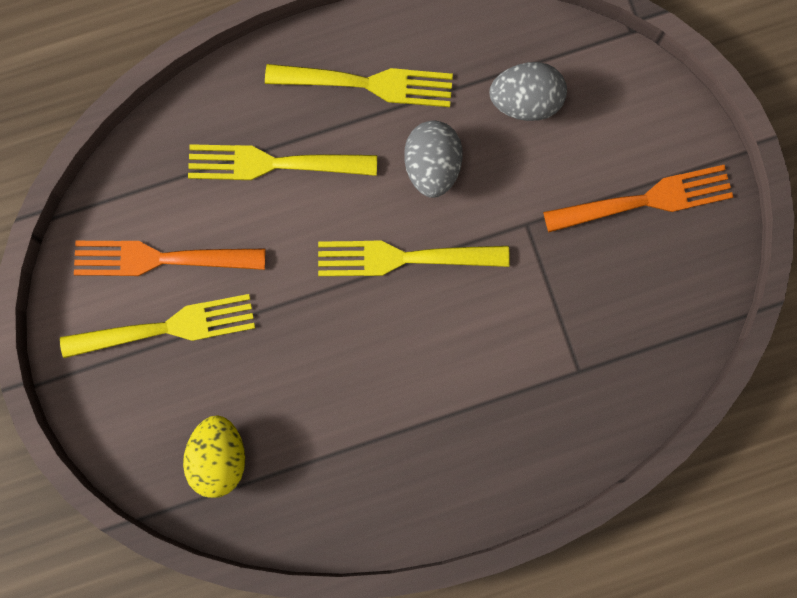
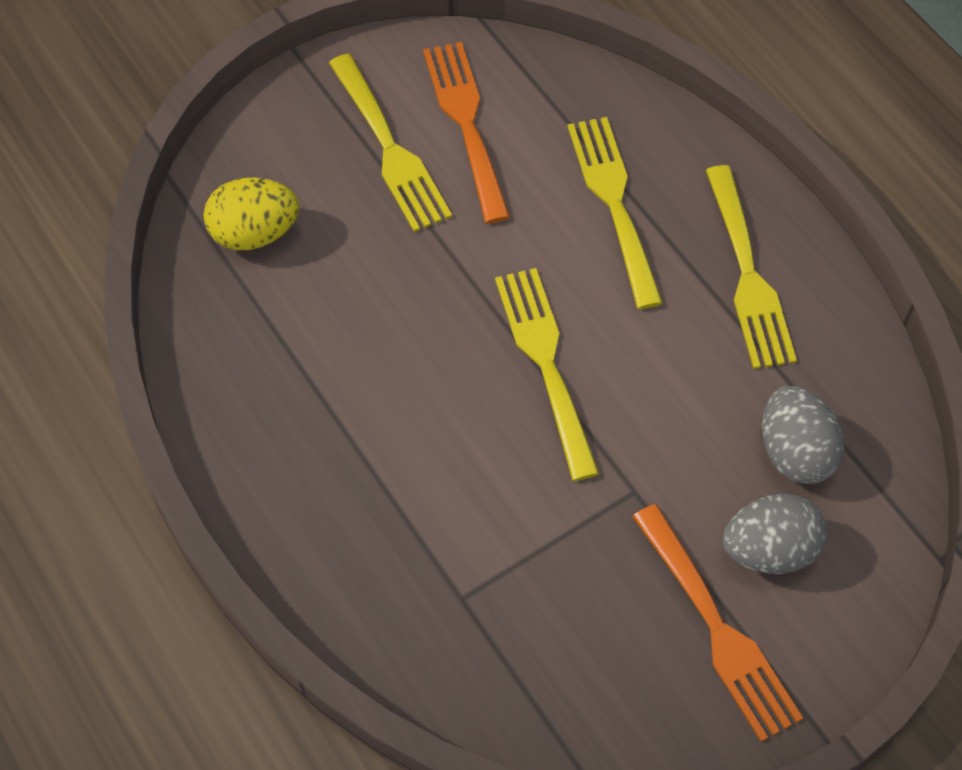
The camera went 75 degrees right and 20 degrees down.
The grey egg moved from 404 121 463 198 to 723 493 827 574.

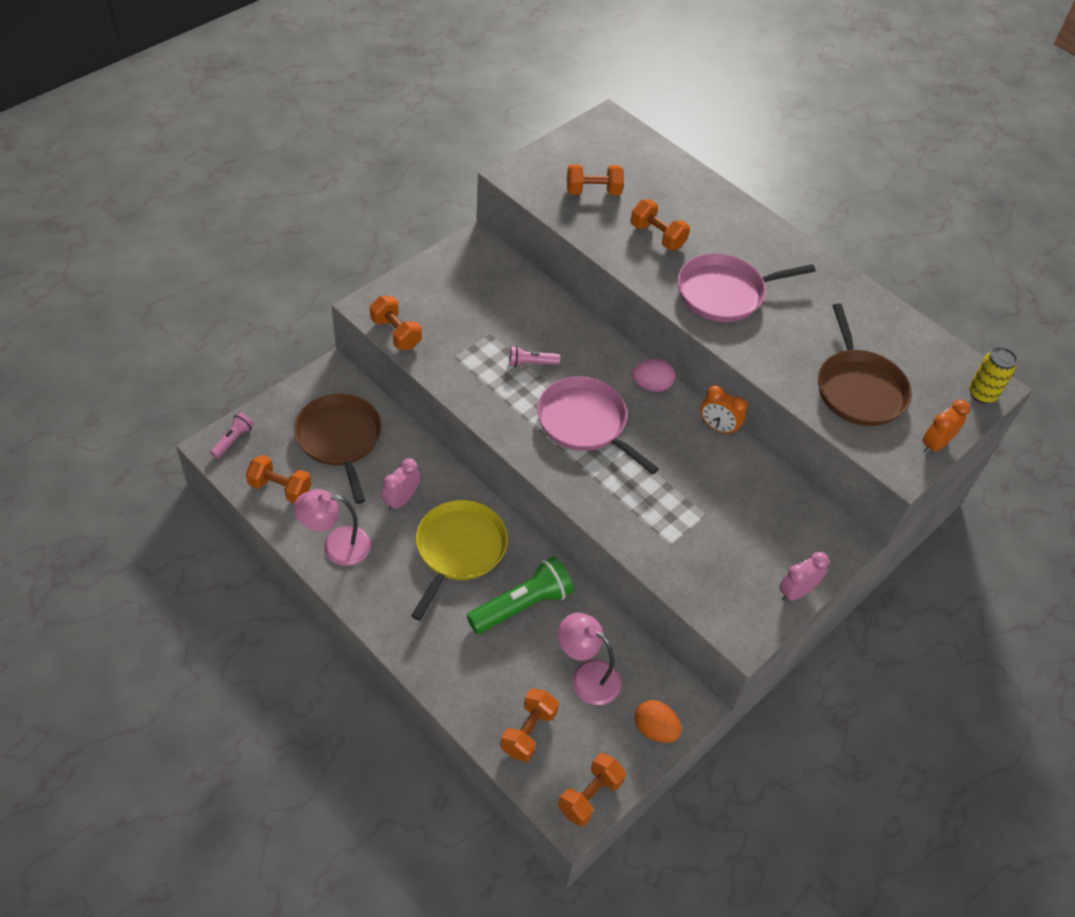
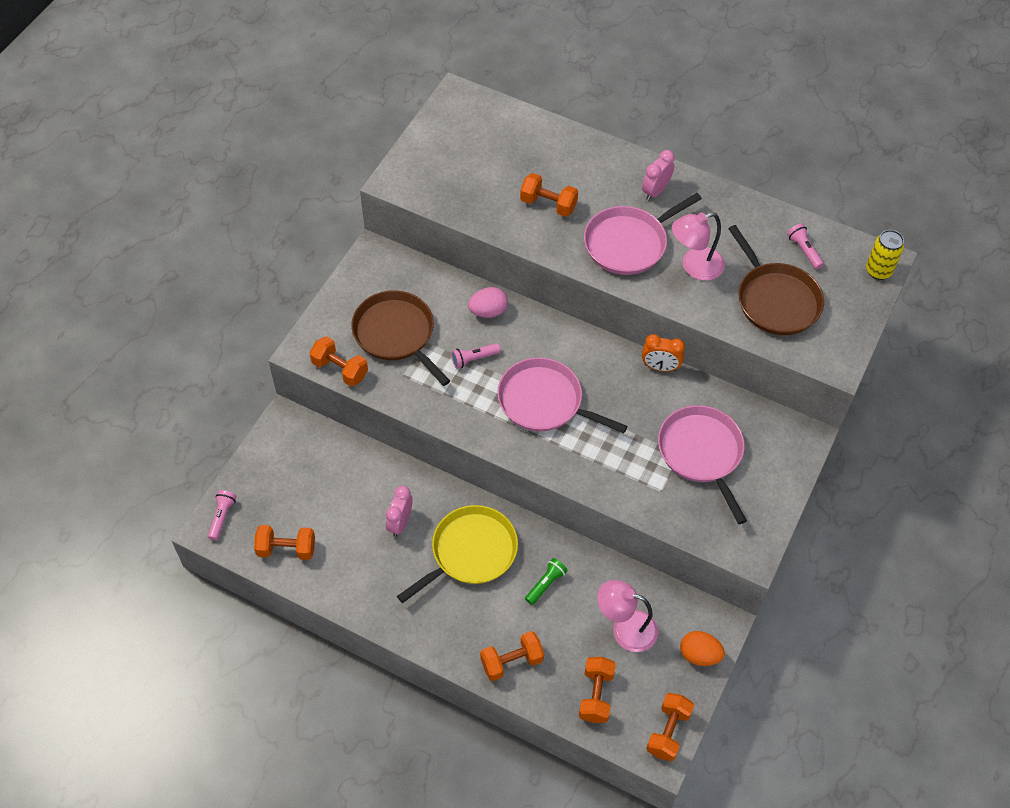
The camera went 15 degrees left and 5 degrees up.
The brown pan moved from 294 394 382 504 to 351 290 450 386.
The pink lamp moved from 294 489 371 566 to 672 212 725 281.
The yellow pan at 411 500 508 620 turned 45 degrees clockwise.
The green flashlight at 467 556 574 634 changed to 0.52 times the size.
The orange dumbbell moved from 567 164 624 195 to 480 631 544 681.
The pink egg moved from 632 359 675 392 to 468 287 508 318.
The pink clock moved from 779 552 829 602 to 642 150 675 201.
The orange clock at 922 400 970 454 disappeared.
The pink pan at 658 405 747 524 appeared.
The pink flashlight at 787 224 824 269 appeared.

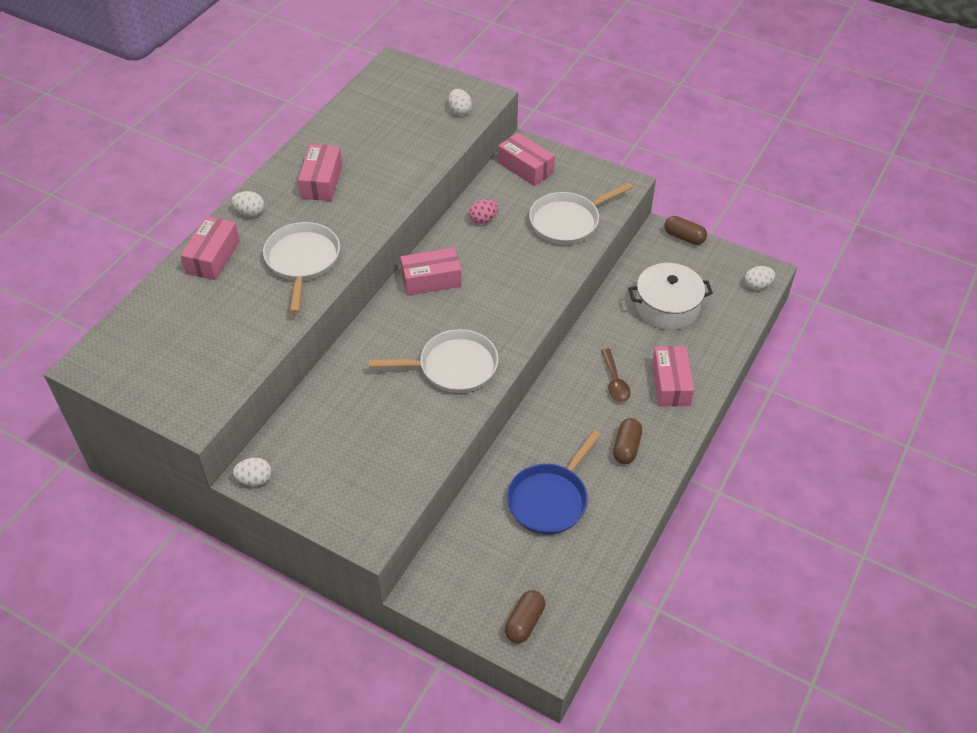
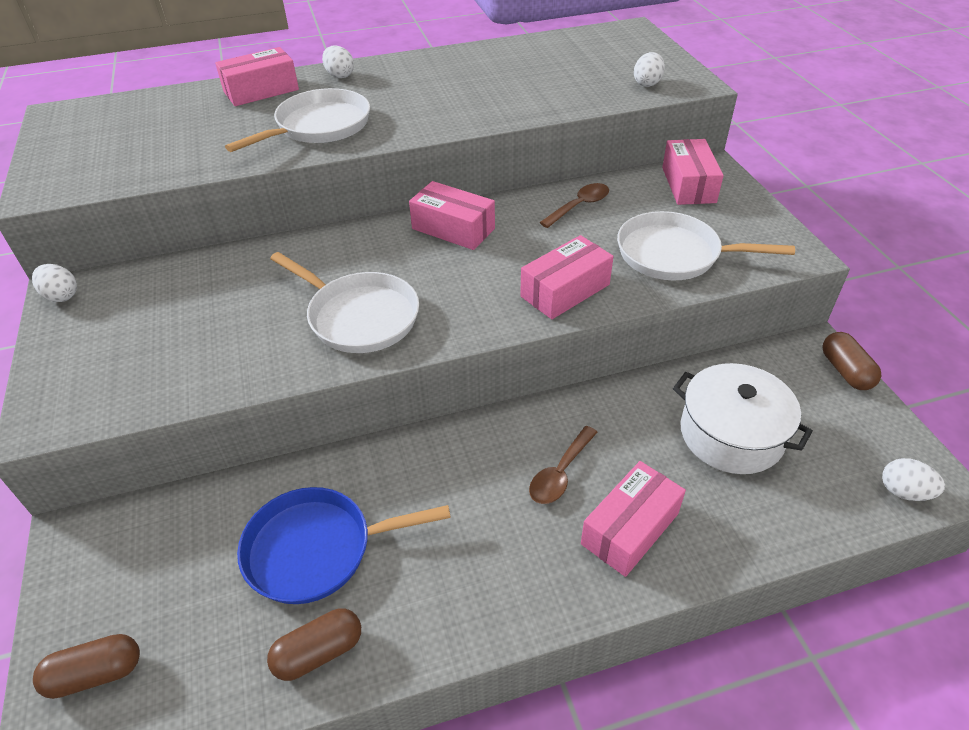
The camera went 45 degrees right and 5 degrees down.
The pink box moved from 298 144 342 201 to 520 235 614 319.
The pink egg at 469 199 498 224 was replaced by the brown spoon at 539 183 609 228.
The brown capsule moved from 613 418 642 464 to 267 608 361 681.

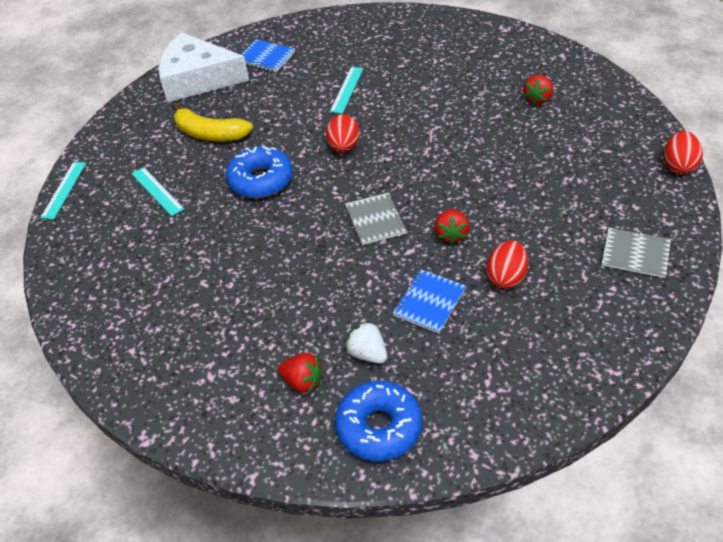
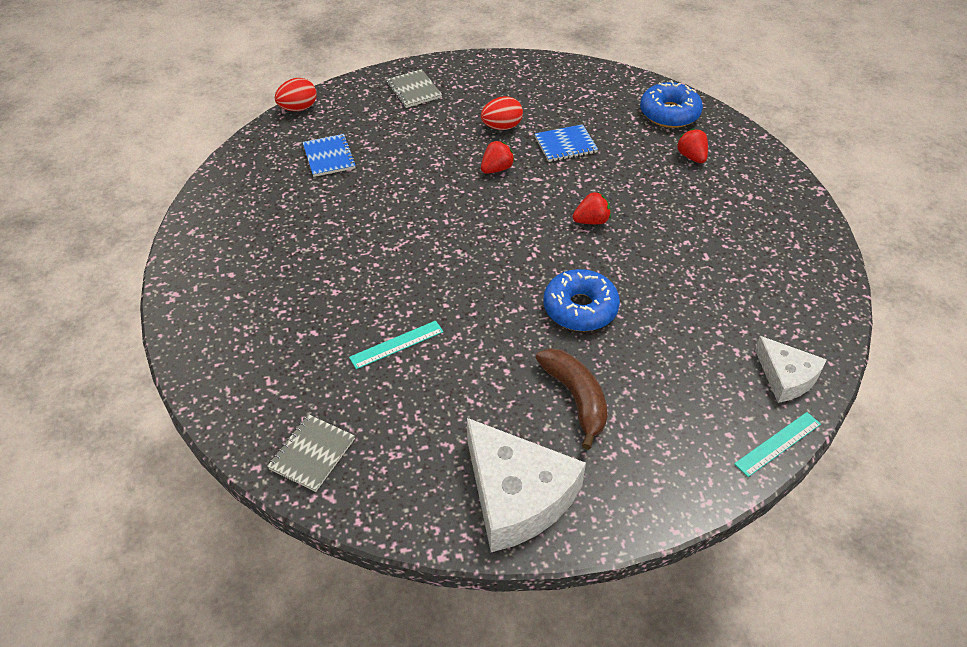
The camera went 140 degrees left and 0 degrees up.
The turquoise ruler at 132 167 184 216 disappeared.
The yellow banana at 173 103 253 141 became the brown banana at 536 348 607 450.
The blue notebook moved from 241 39 295 72 to 303 134 356 177.
The red egg at 326 114 360 153 disappeared.
The grey notebook moved from 345 192 407 245 to 267 414 355 492.
The white strawberry at 345 321 387 364 disappeared.
The red strawberry moved from 523 75 553 105 to 573 192 611 224.
The white cheese at 755 336 827 403 appeared.

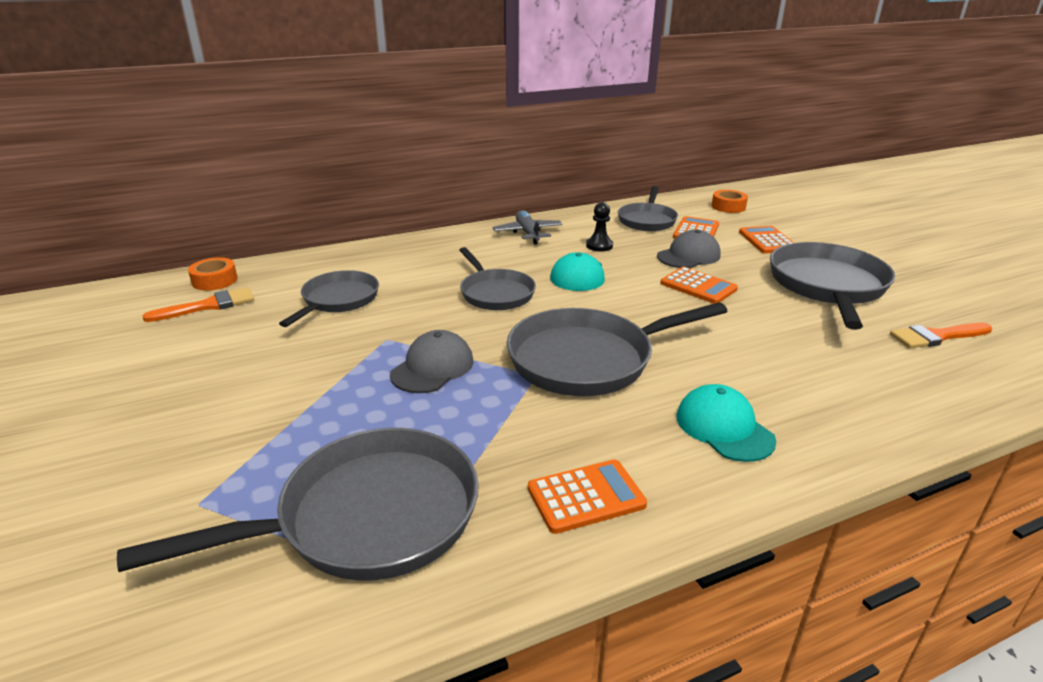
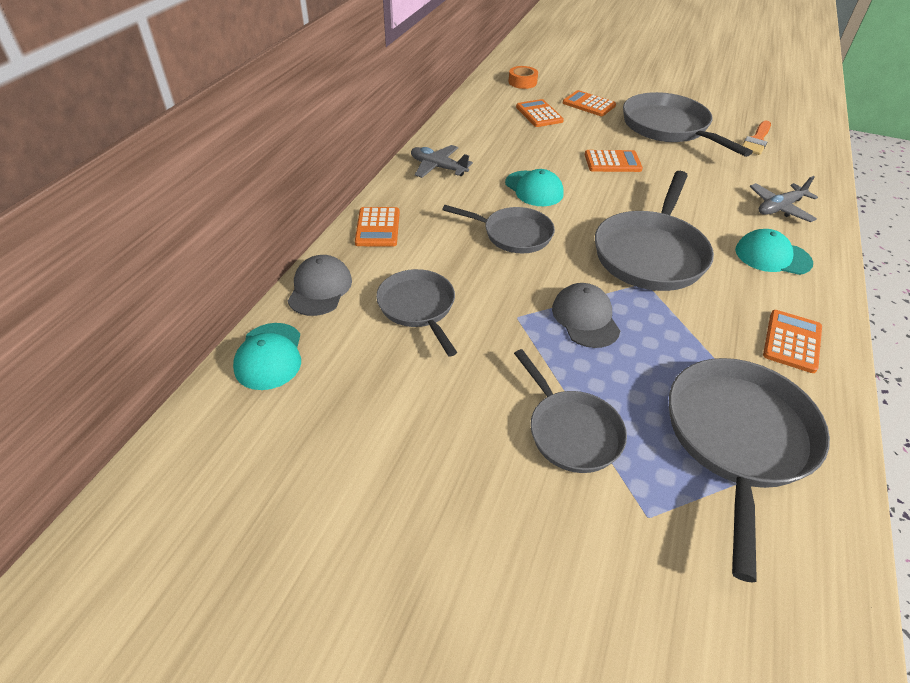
The camera went 45 degrees left and 15 degrees up.
The orange brush at 143 287 254 322 disappeared.
The orange tape at 188 258 238 290 was replaced by the turquoise cap at 233 323 301 390.
The black pawn at 586 202 613 252 disappeared.
The grey pan moved from 618 186 678 231 to 514 349 627 473.
The grey cap moved from 657 230 721 268 to 288 255 352 316.
The orange calculator at 355 207 400 247 appeared.
The grey plane at 750 176 818 222 appeared.

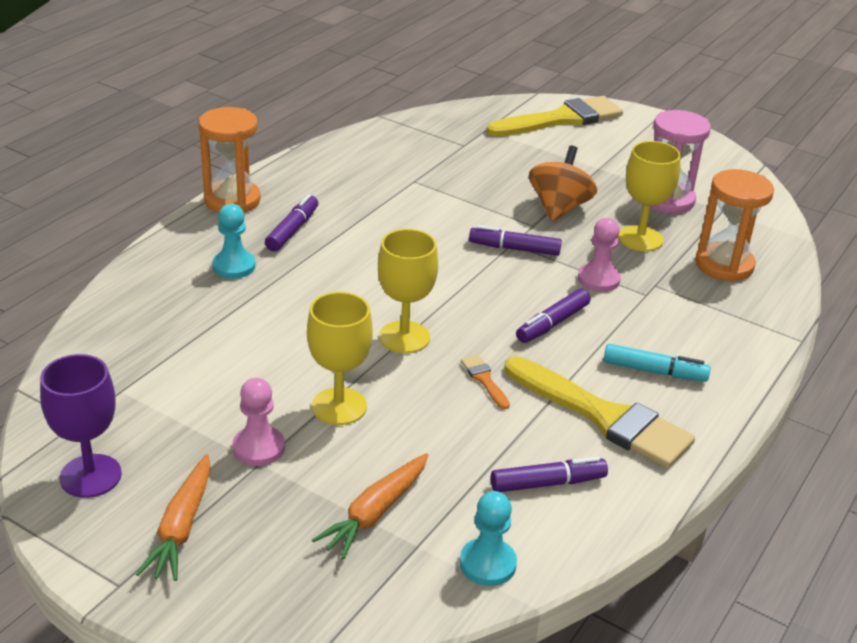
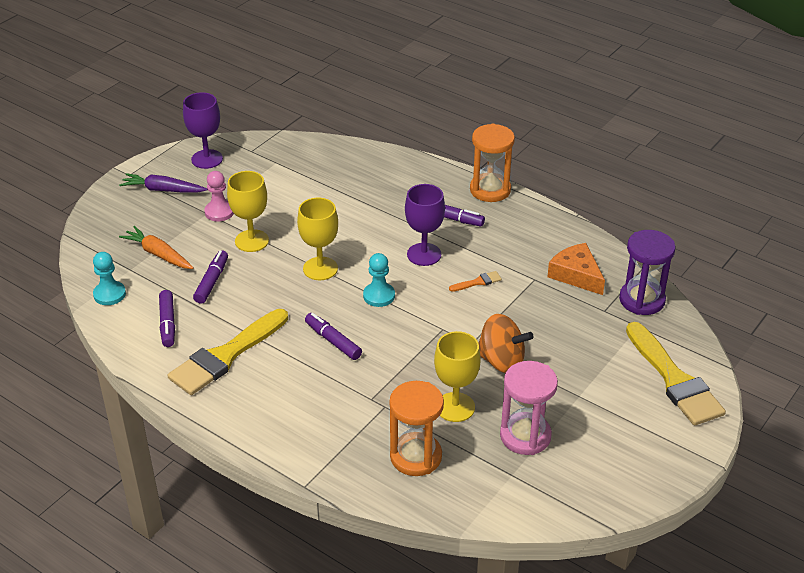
The camera went 95 degrees right and 5 degrees up.
The orange carrot at 136 454 211 581 became the purple carrot at 119 173 207 193.
The turquoise pawn moved from 212 204 256 279 to 363 253 395 307.
The orange brush moved from 461 355 510 409 to 449 271 502 292.
The purple marker moved from 469 225 562 256 to 193 250 228 304.
The pink pawn at 578 218 621 292 disappeared.
The turquoise marker at 604 344 711 382 disappeared.
The purple goblet at 405 184 445 266 appeared.
The orange cheese at 548 243 605 295 appeared.
The purple hourglass at 619 230 676 315 appeared.

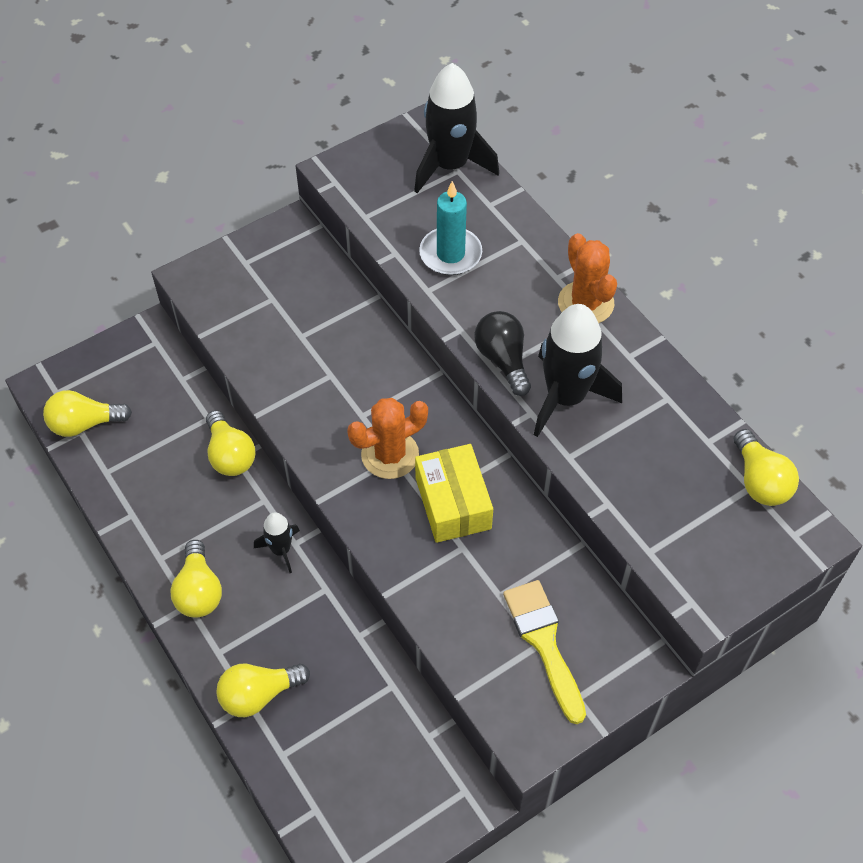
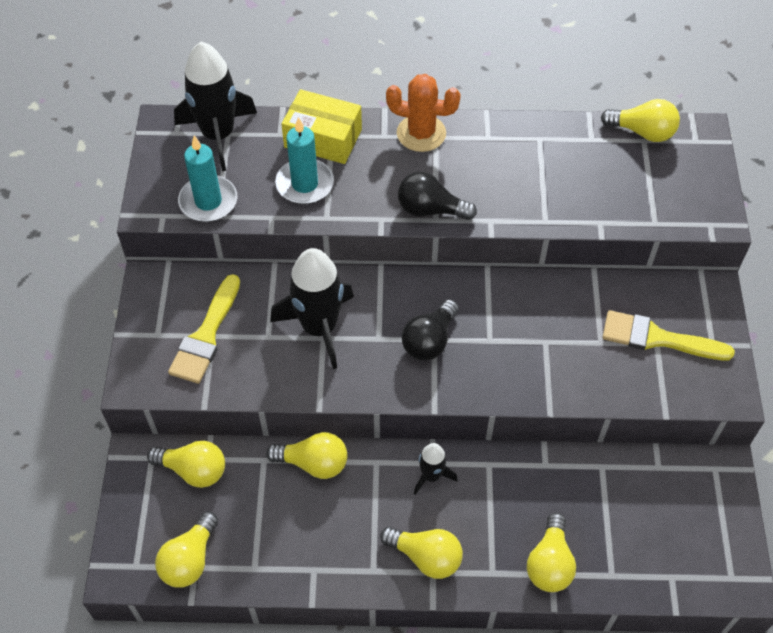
The camera went 55 degrees left and 0 degrees up.
The orange cactus at 347 398 428 479 was replaced by the black light bulb at 402 299 459 360.
The yellow box moved from 415 444 493 543 to 282 89 362 164.
The black rocket moved from 534 304 622 437 to 270 248 354 369.
The yellow light bulb at 147 441 225 488 appeared.
The yellow brush at 168 274 240 384 appeared.
The turquoise candle at 178 135 237 222 appeared.

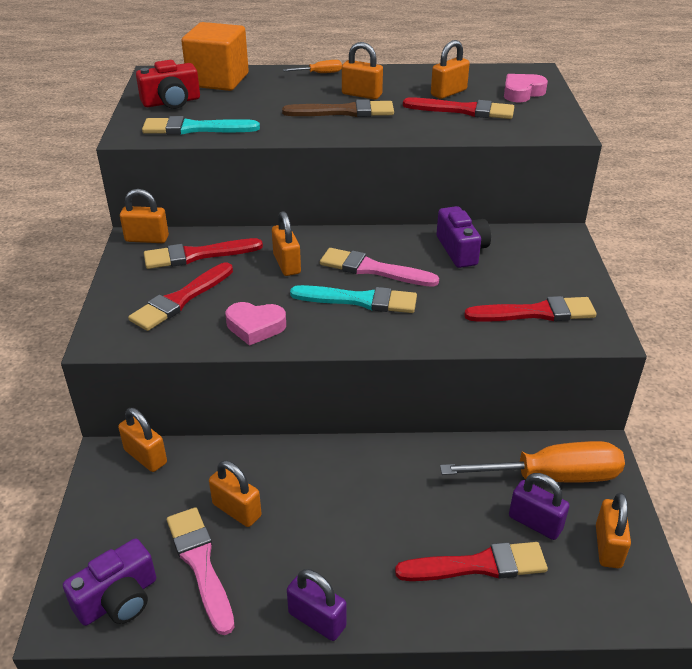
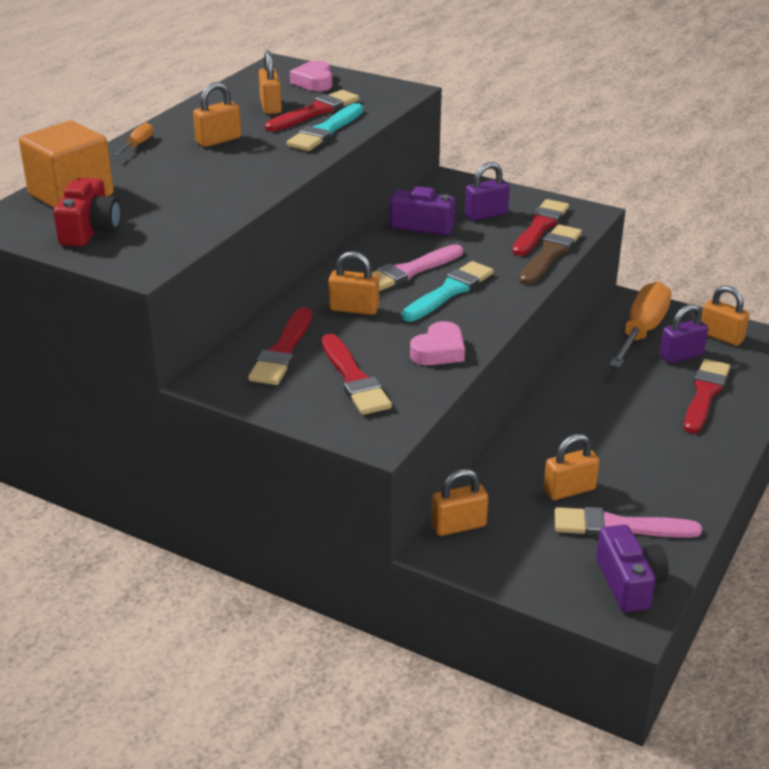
The camera went 60 degrees left and 5 degrees down.
The orange padlock at 120 189 169 243 disappeared.
The turquoise brush moved from 142 116 260 135 to 287 103 363 151.
The brown brush moved from 282 99 394 117 to 519 224 582 285.
The purple padlock moved from 287 569 347 641 to 465 162 510 221.

